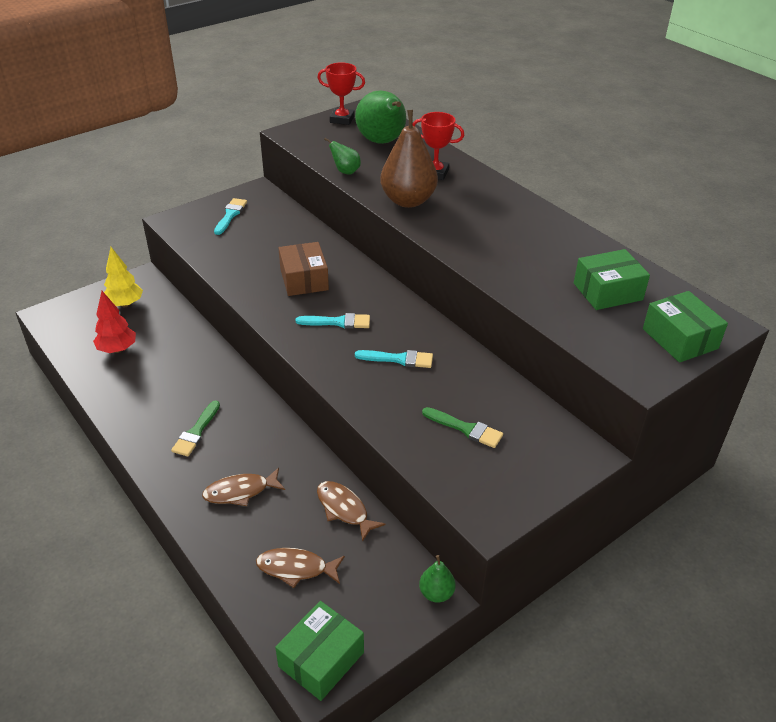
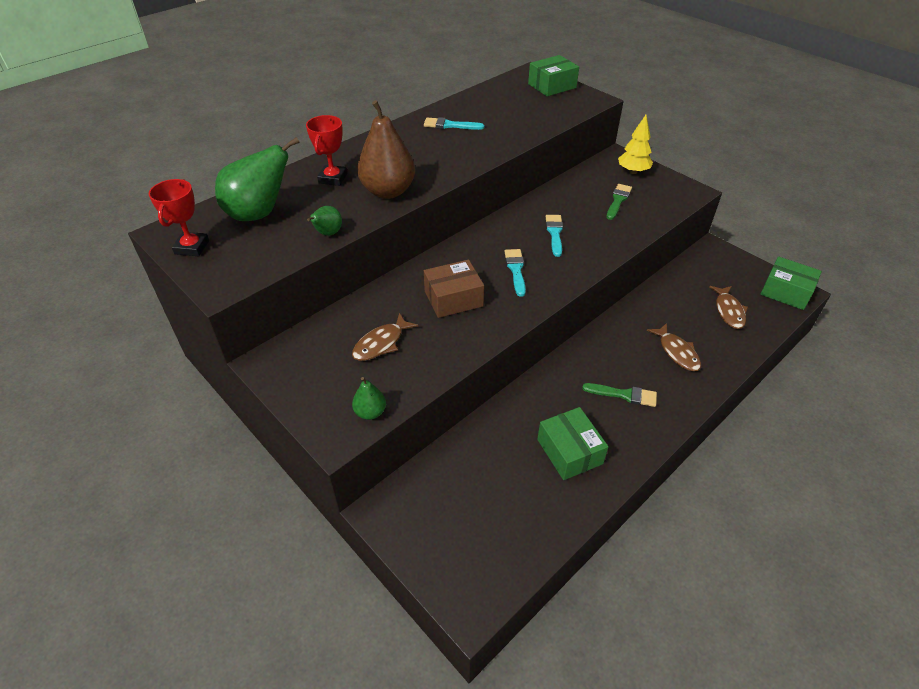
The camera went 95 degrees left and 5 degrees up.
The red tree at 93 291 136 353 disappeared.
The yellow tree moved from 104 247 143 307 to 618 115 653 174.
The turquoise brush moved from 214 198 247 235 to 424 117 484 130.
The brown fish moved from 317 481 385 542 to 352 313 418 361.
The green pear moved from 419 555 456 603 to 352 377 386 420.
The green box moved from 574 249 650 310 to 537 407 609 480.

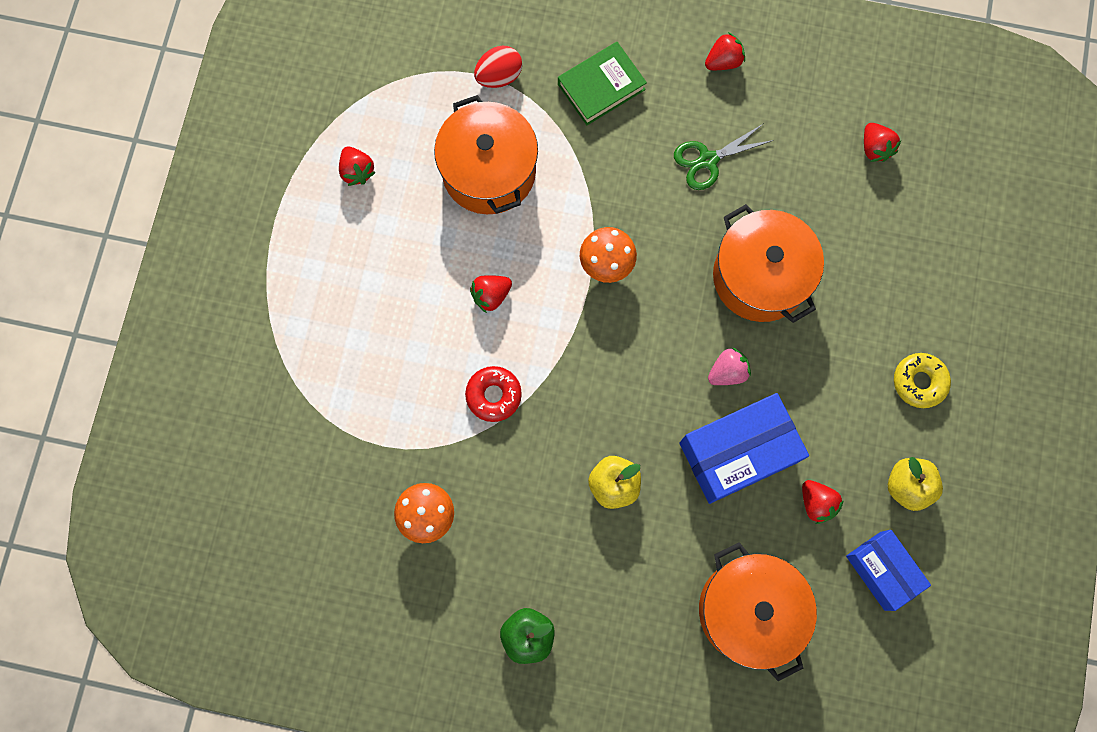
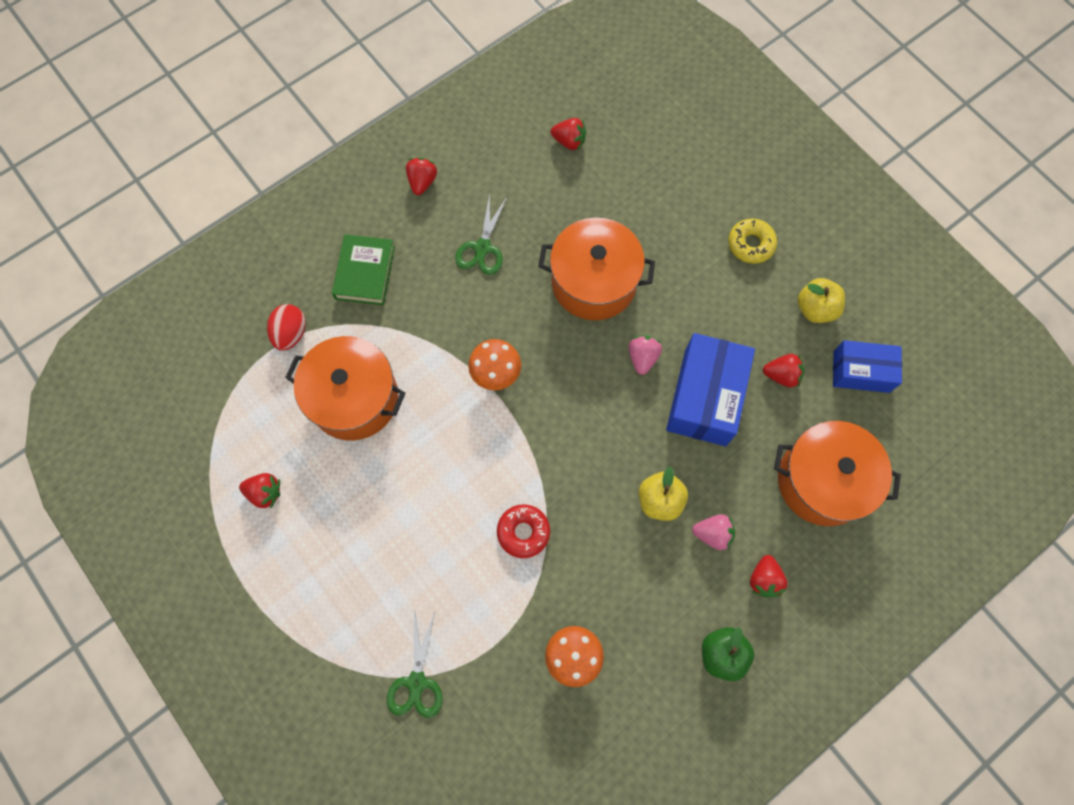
The camera went 50 degrees left and 5 degrees down.
The red strawberry moved from 470 275 512 313 to 750 555 788 597.
The green scissors at 387 609 442 718 appeared.
The pink strawberry at 692 514 735 550 appeared.

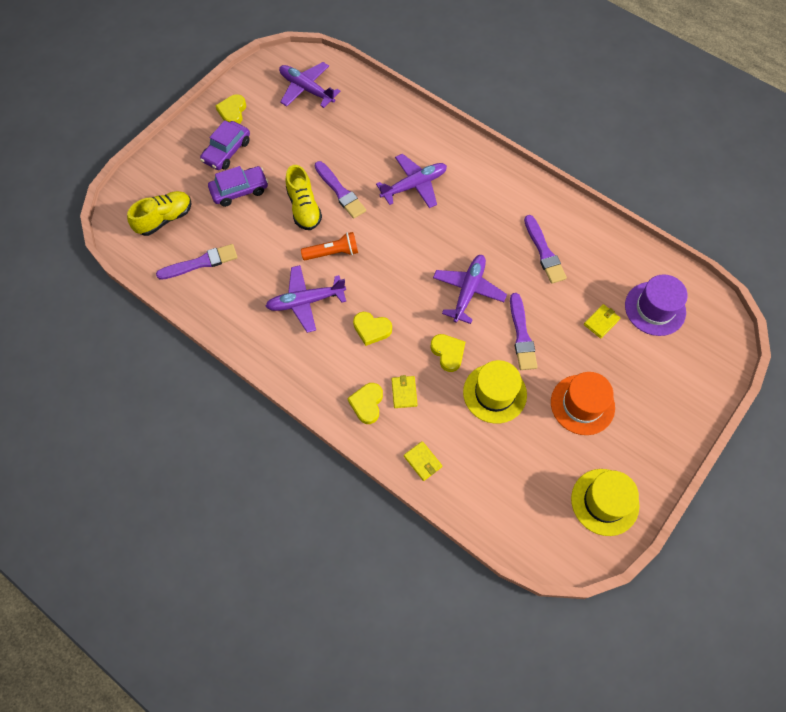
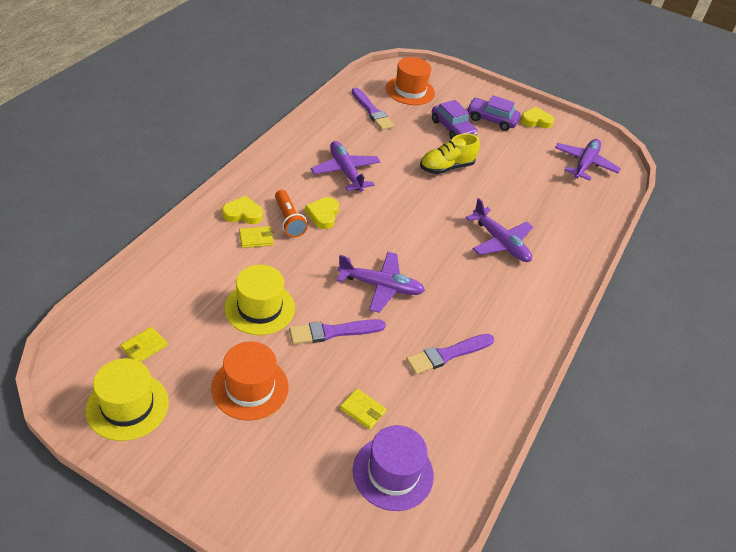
The camera went 75 degrees right and 20 degrees down.
The yellow shoe at 127 191 192 236 was replaced by the orange hat at 386 57 435 105.
The orange flashlight moved from 301 232 358 260 to 275 190 308 237.
The purple brush at 315 161 366 219 disappeared.
The yellow wallet moved from 404 441 442 481 to 120 327 168 362.
The yellow heart at 430 334 465 372 disappeared.

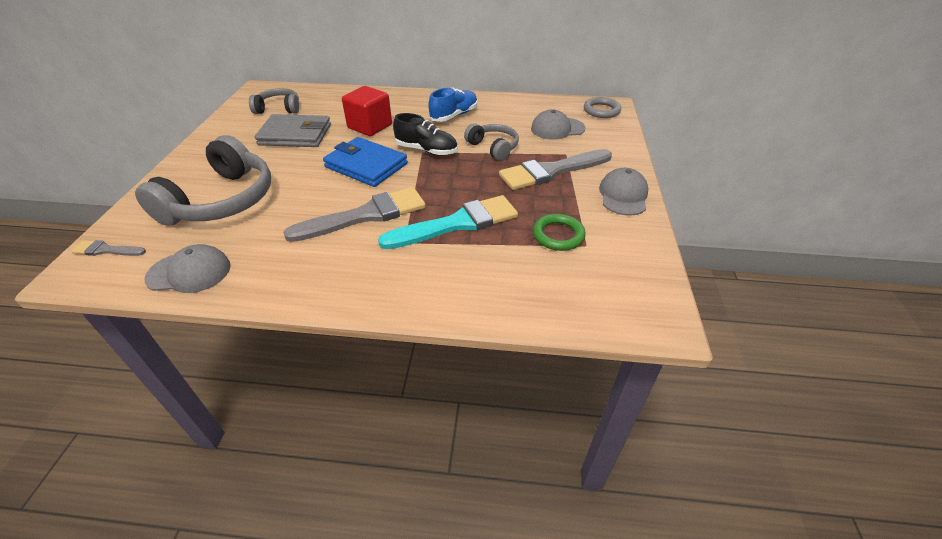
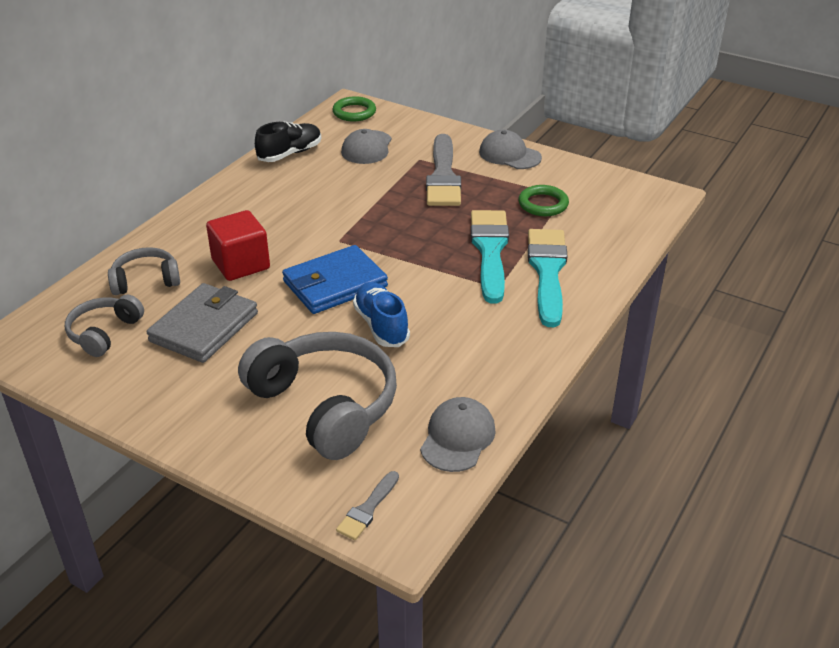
The camera went 65 degrees left and 5 degrees down.
The grey brush at 283 187 426 242 disappeared.
The black shoe moved from 393 113 458 156 to 255 122 321 162.
The blue shoe moved from 428 88 477 122 to 353 282 410 347.
The grey headphones moved from 464 123 519 161 to 108 247 180 295.
The grey ring at 584 97 621 118 became the green ring at 332 96 376 122.
The turquoise brush at 528 229 568 327 appeared.

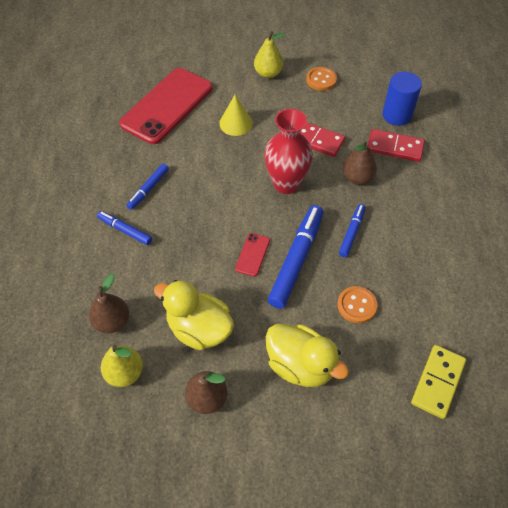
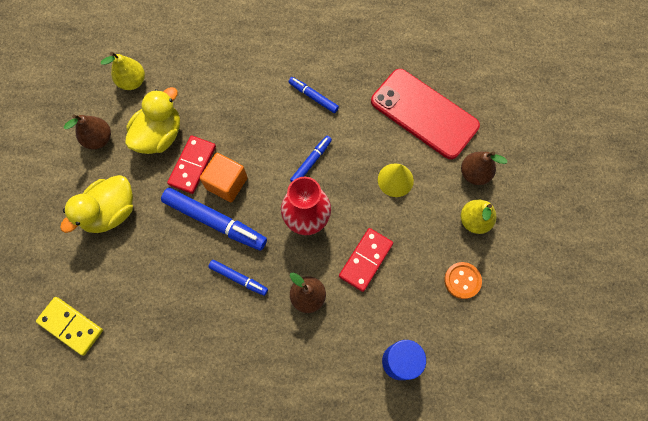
The camera went 95 degrees right and 15 degrees up.
The brown pear moved from 89 274 129 334 to 461 151 507 185.
The blue marker moved from 97 211 152 245 to 290 136 332 182.
The red phone at 235 233 270 277 was replaced by the orange cube at 200 153 248 202.
The orange button at 337 286 377 323 disappeared.
The red domino moved from 368 129 425 162 to 167 136 216 194.

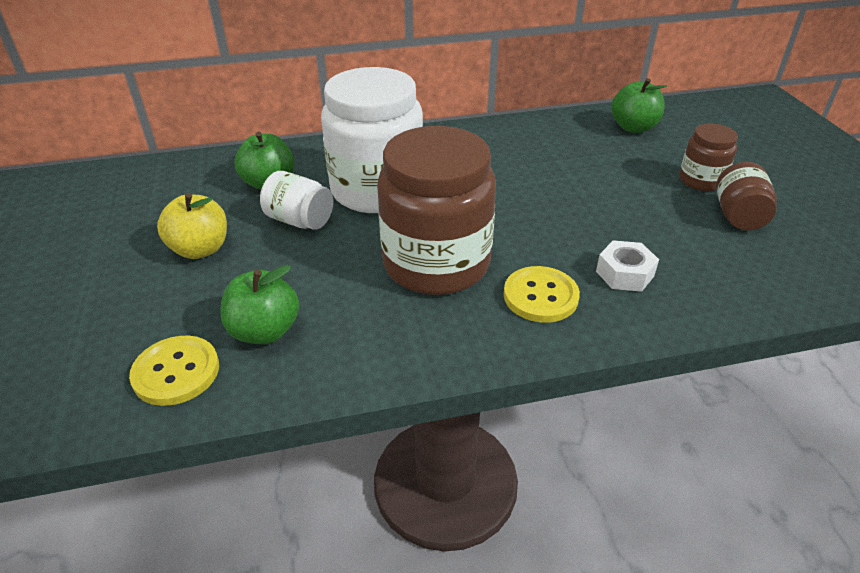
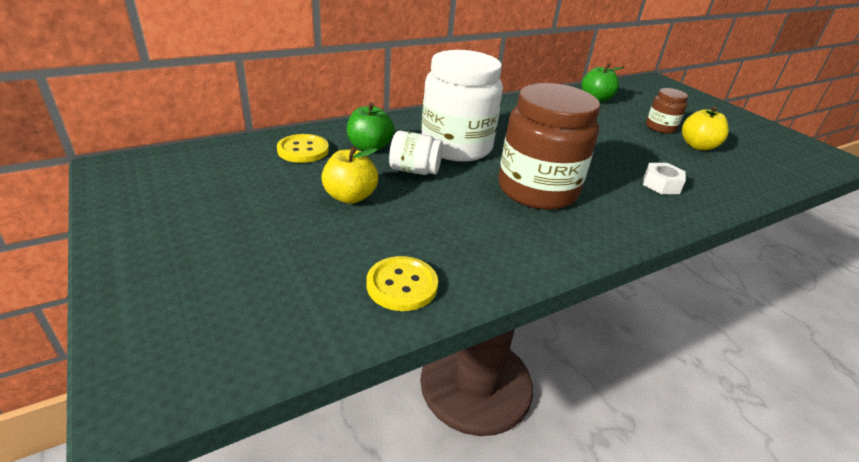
The camera went 20 degrees left and 5 degrees down.
The green apple at 220 265 299 344 disappeared.
The yellow button moved from 504 266 580 323 to 277 134 329 163.
The brown jar at 716 162 777 230 was replaced by the yellow apple at 682 106 729 150.

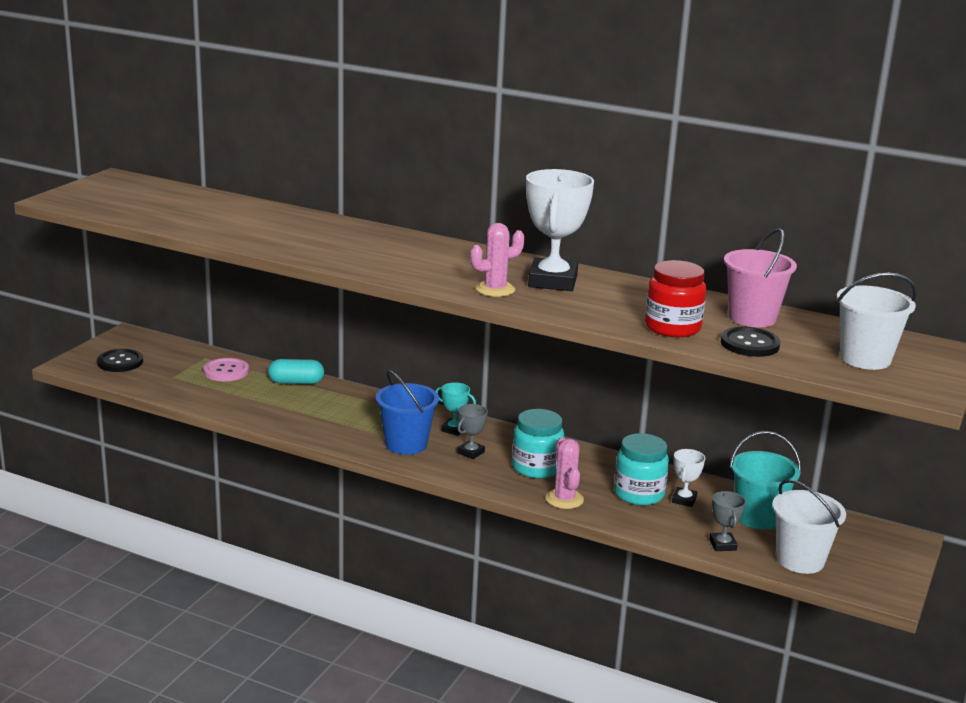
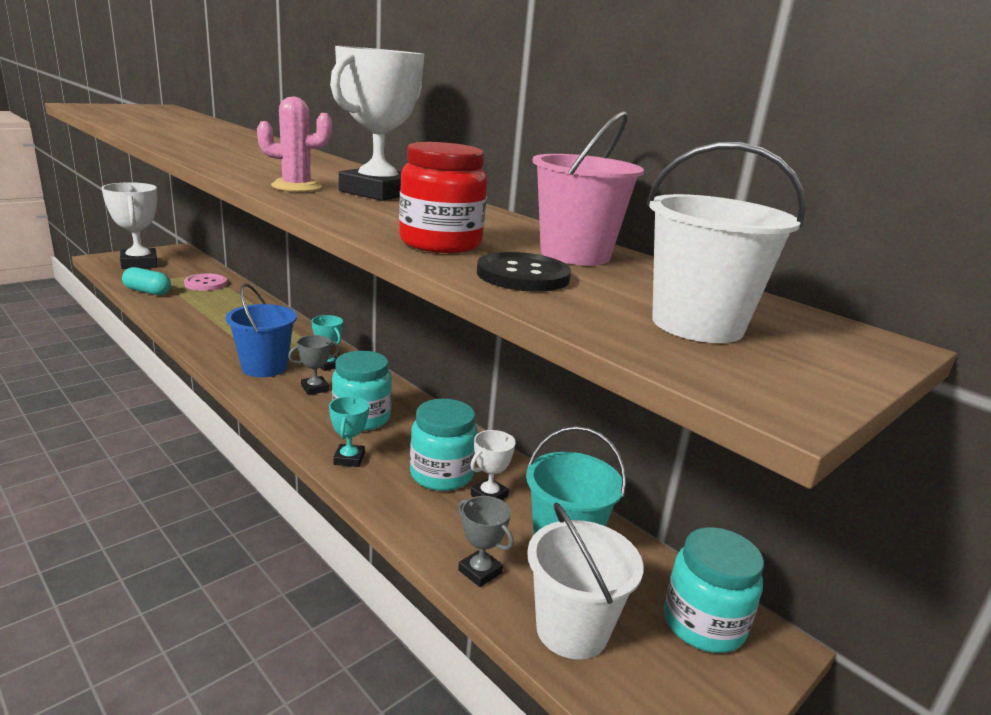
The camera went 20 degrees right and 0 degrees up.
The black button at 97 349 143 372 was replaced by the white trophy at 101 182 158 269.
The turquoise capsule moved from 268 359 324 384 to 122 267 171 295.
The pink cactus at 546 437 584 509 was replaced by the turquoise trophy at 329 396 369 467.
The grey trophy at 709 491 746 551 turned 60 degrees counterclockwise.
The turquoise jar at 664 527 764 653 appeared.

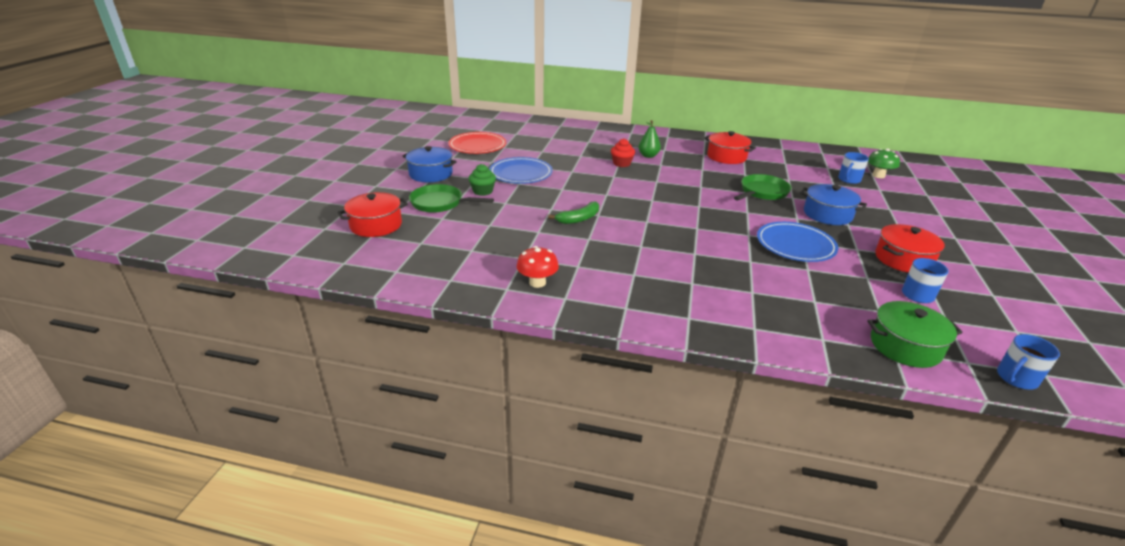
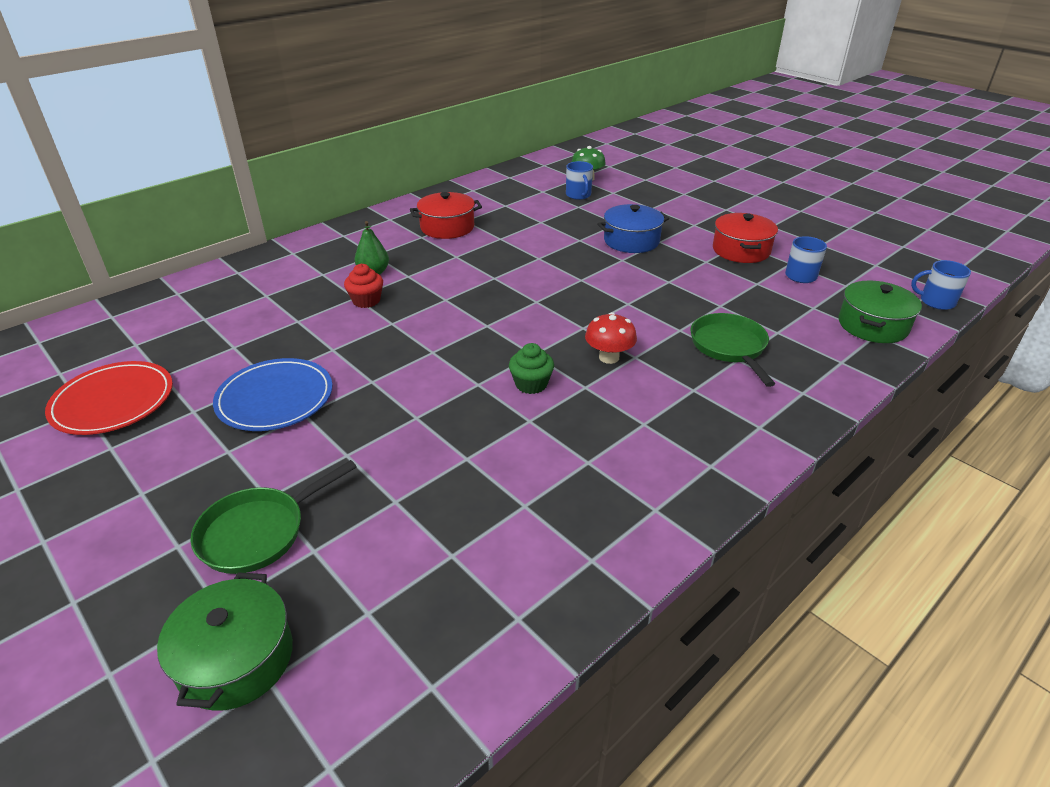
The camera went 55 degrees left and 5 degrees up.
The red pot at 338 192 408 237 became the green pot at 157 572 293 711.
The blue pot at 403 146 457 182 disappeared.
The green cupcake moved from 469 164 496 196 to 509 343 554 394.
The red mushroom moved from 517 246 559 288 to 585 312 637 364.
The green banana at 548 201 599 224 disappeared.
The green pan moved from 734 174 792 201 to 690 313 775 387.
The blue plate at 757 222 838 262 disappeared.
The blue mug at 997 334 1060 389 turned 105 degrees clockwise.

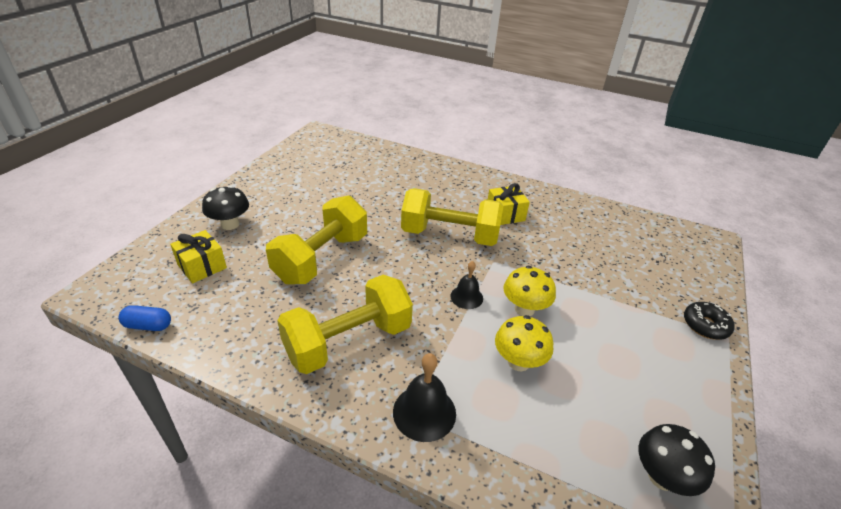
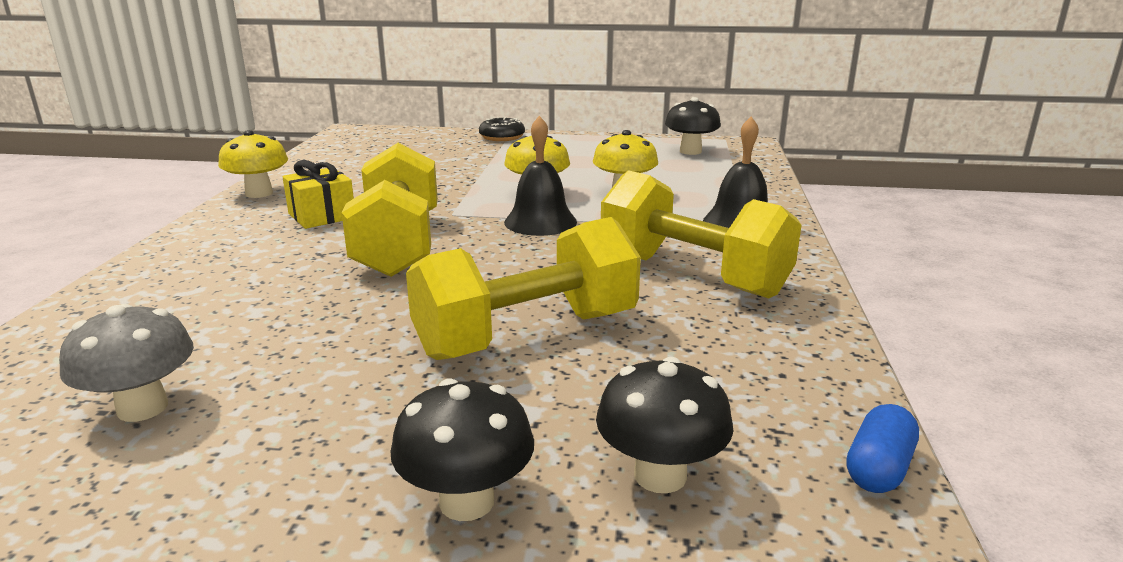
The camera went 105 degrees left and 15 degrees down.
The blue capsule at 118 305 171 331 turned 45 degrees clockwise.
The yellow gift at 170 230 227 283 was replaced by the black mushroom at 596 357 733 493.
The yellow dumbbell at 266 195 367 284 turned 45 degrees counterclockwise.
The black bell at 450 261 483 309 changed to 1.54 times the size.
The grey mushroom at 59 304 194 422 appeared.
The yellow mushroom at 218 130 288 198 appeared.

